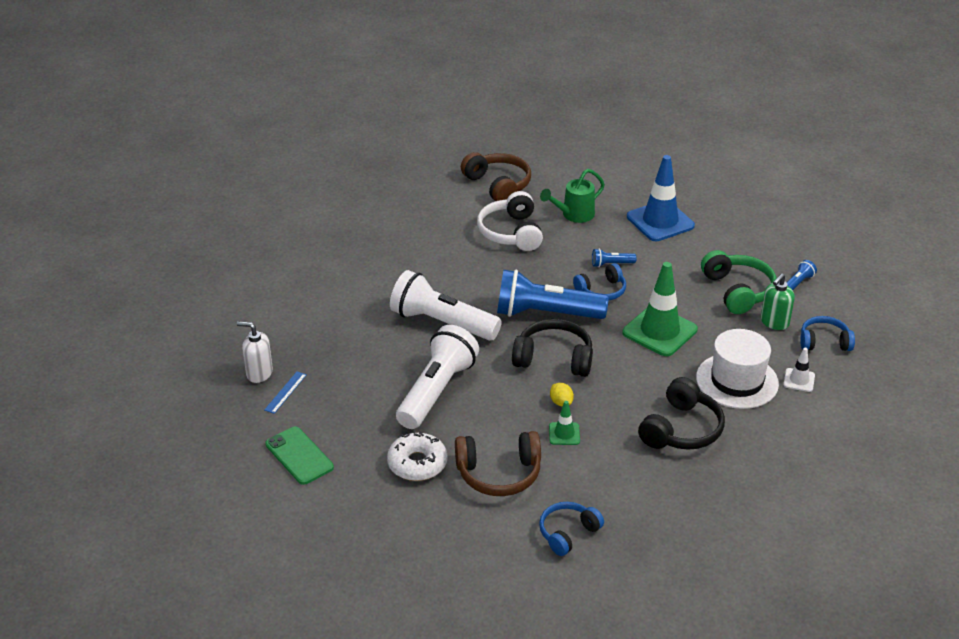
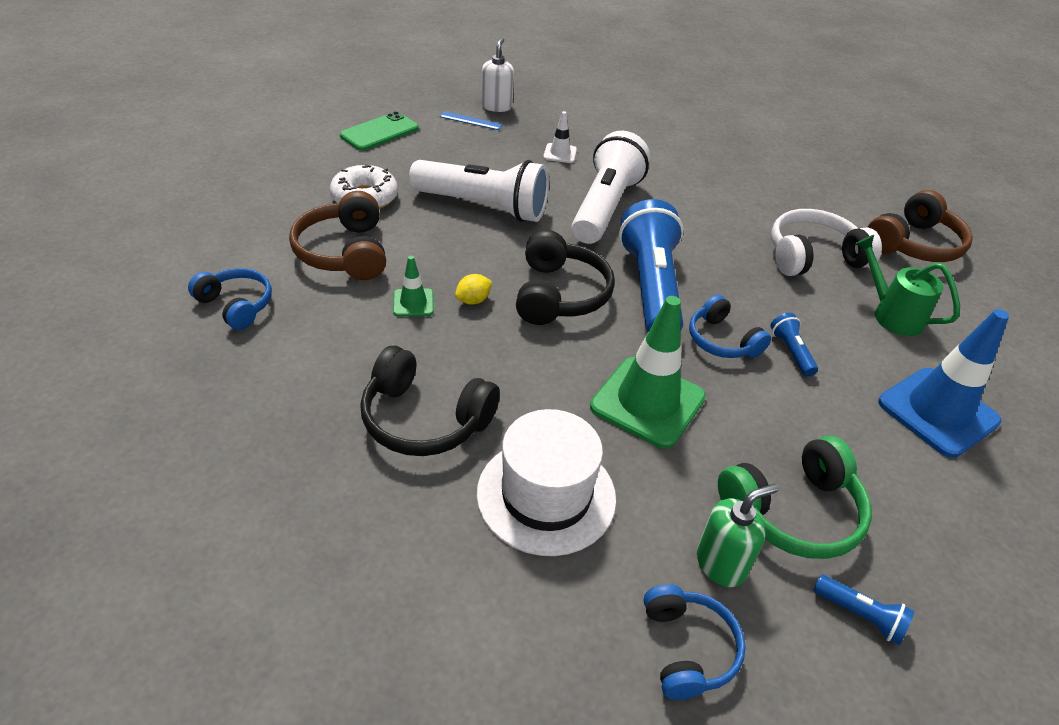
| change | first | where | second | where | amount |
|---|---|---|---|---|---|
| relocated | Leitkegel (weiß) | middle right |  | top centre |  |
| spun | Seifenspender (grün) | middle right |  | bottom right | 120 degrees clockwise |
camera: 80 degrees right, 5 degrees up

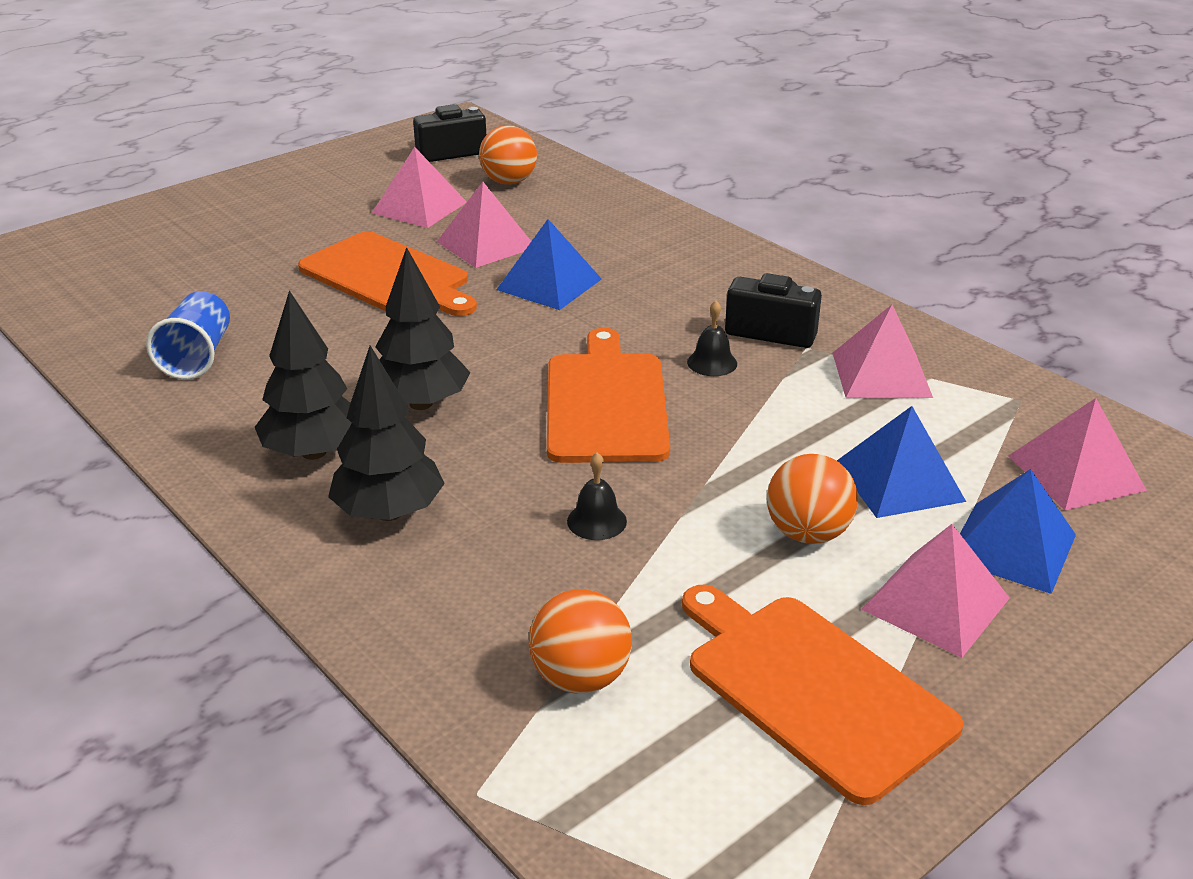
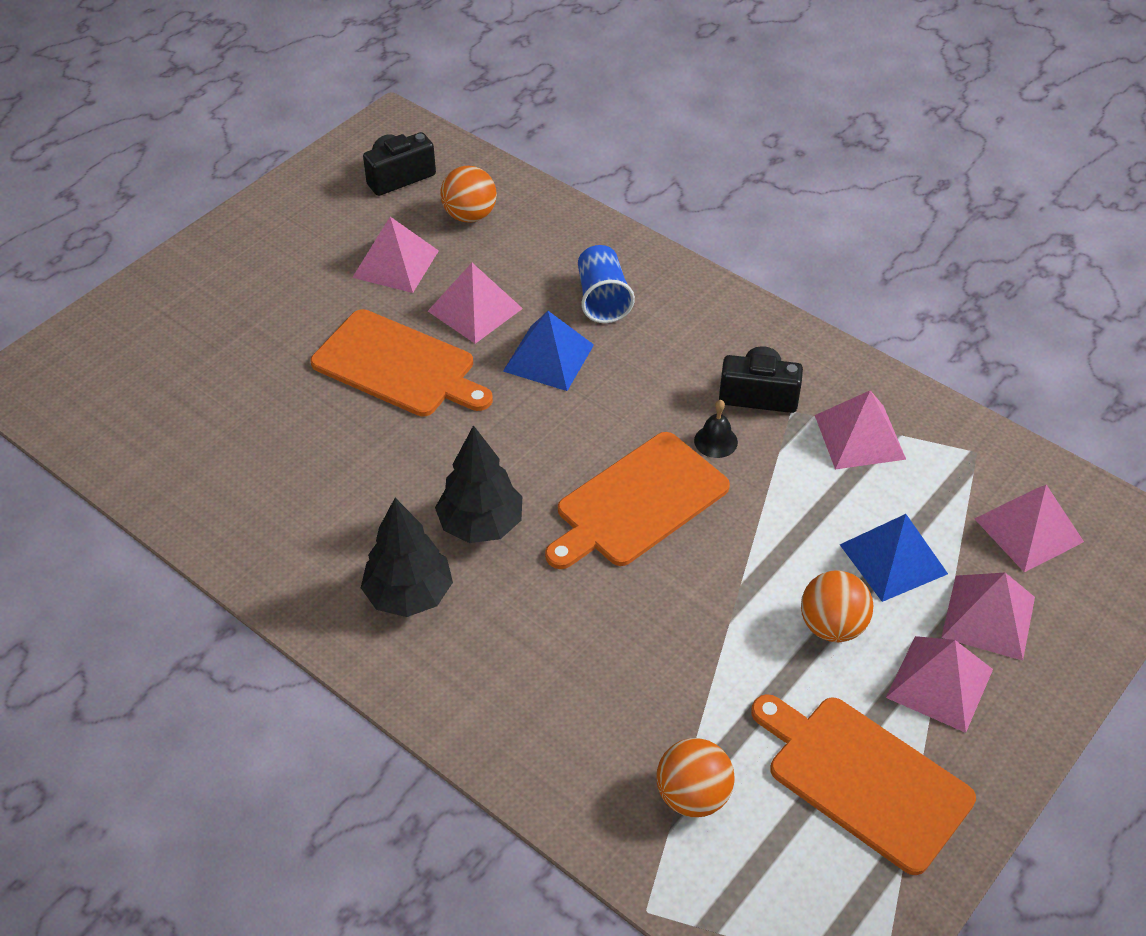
| change | first | where | second | where | amount |
|---|---|---|---|---|---|
| missing | Baum (schwarz) (no. 2 from left) | middle left |  |  |  |
| missing | Glocke (schwarz) (no. 1 from left) | centre |  |  |  |
| relocated | Becher (blau) | middle left |  | top centre |  |
| colour | Pyramide (blau) (no. 3 from left) | middle right | Pyramide (rosa) (no. 5 from left) | middle right |  |
| spun | Schneidebrett (orange) (no. 2 from left) | centre |  | centre | 120 degrees counterclockwise |
camera: 10 degrees left, 15 degrees up

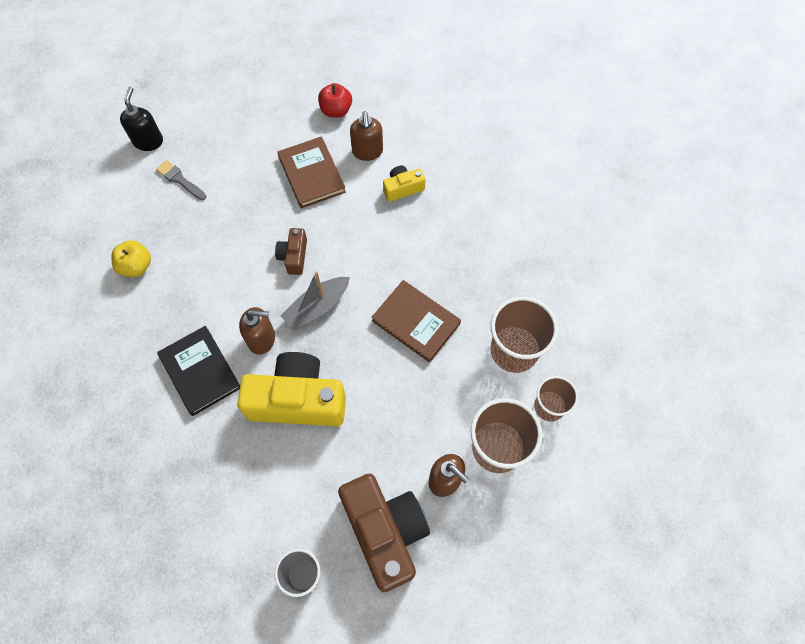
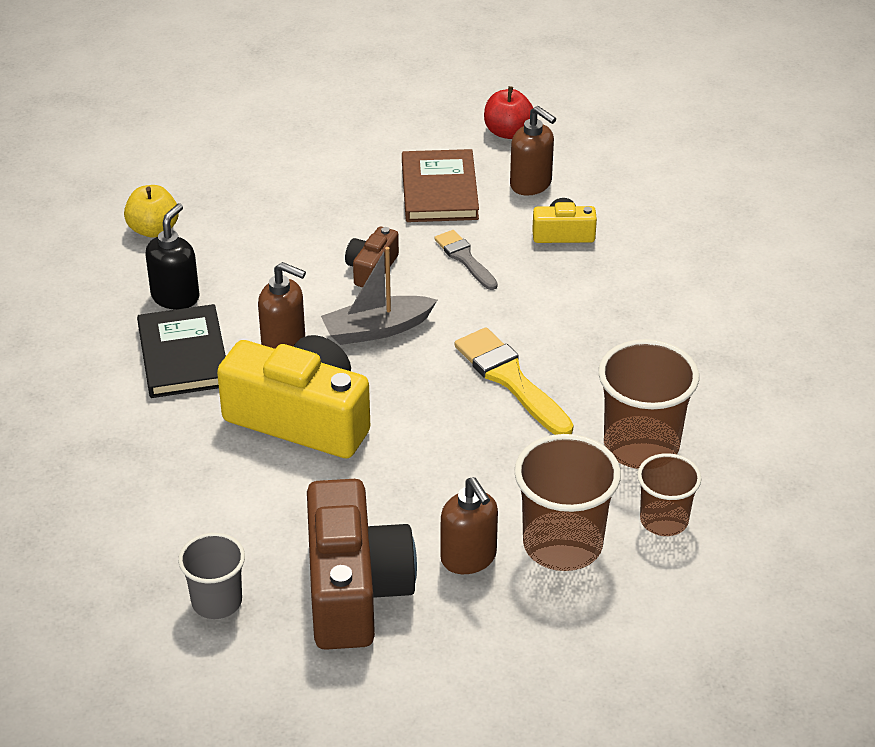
| change | first | where | second | where | amount |
|---|---|---|---|---|---|
| relocated | Seifenspender (schwarz) | top left |  | middle left |  |
| relocated | Pinsel (grau) | top left |  | centre |  |
| exchanged | Buch (braun) (no. 2 from left) | centre | Pinsel (gelb) | centre |  |
| spun | Seifenspender (braun) (no. 2 from left in the first image) | top centre | Seifenspender (braun) (no. 3 from left) | top centre | 60 degrees counterclockwise |
camera: 20 degrees right, 25 degrees down

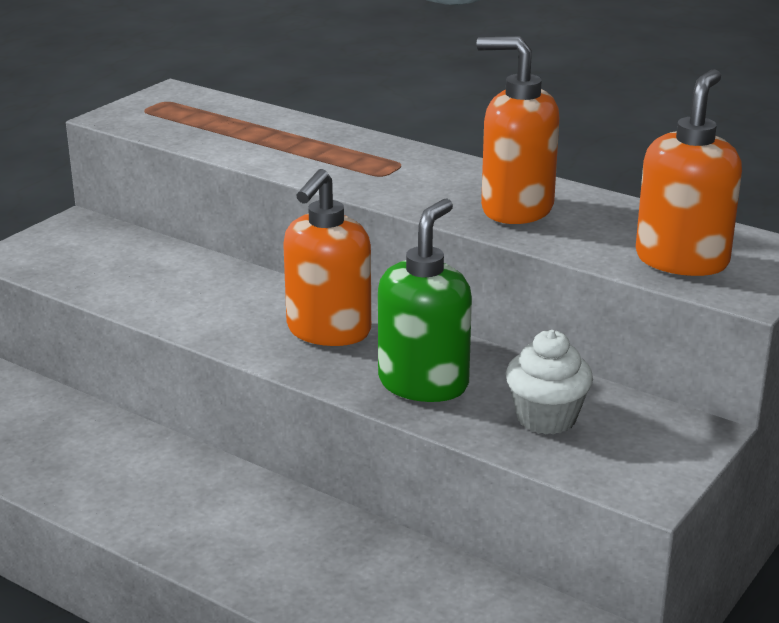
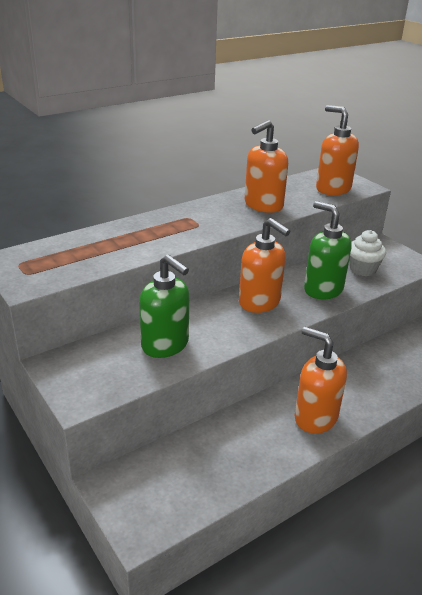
| change | first | where | second | where | amount |
|---|---|---|---|---|---|
| appeared |  |  | Seifenspender (grün) (no. 1 from left) | centre |  |
| appeared |  |  | Seifenspender (orange) (no. 3 from left) | middle right |  |
camera: 70 degrees left, 5 degrees up

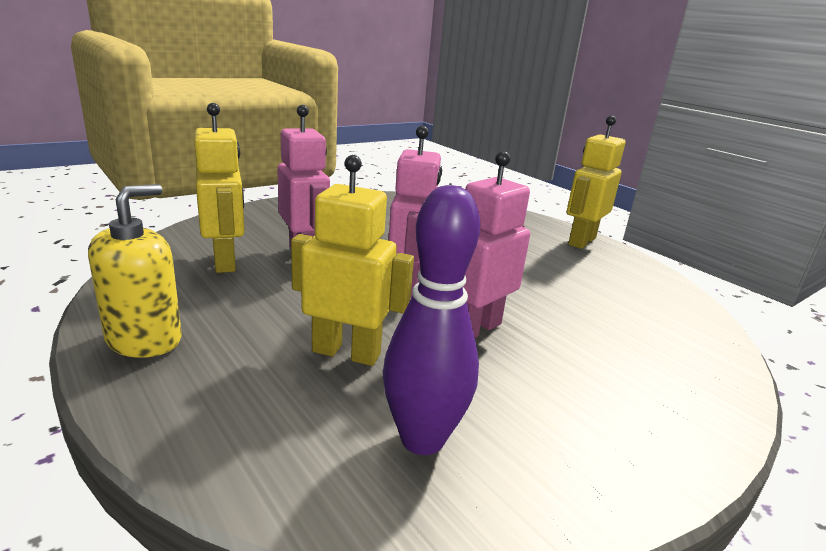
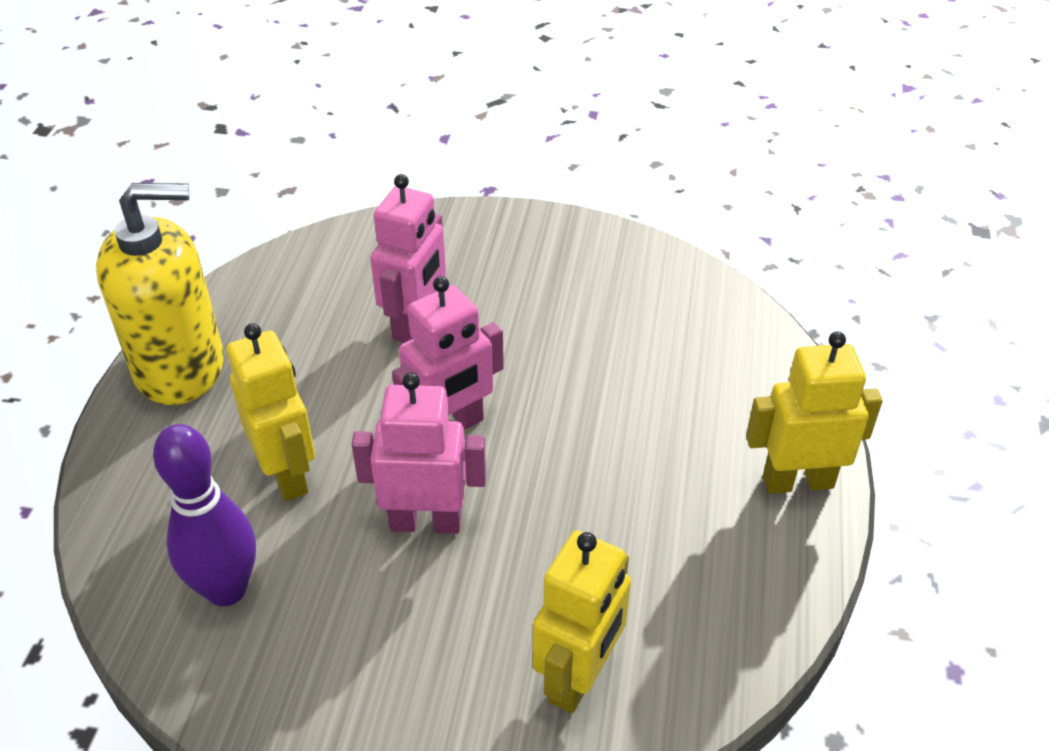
| change | first | where | second | where | amount |
|---|---|---|---|---|---|
| relocated | Roboter (gelb) (no. 1 from left in the first image) | middle left | Roboter (gelb) (no. 2 from left) | bottom centre |  |
| size | Seifenspender (gelb) | middle left |  | middle left | x1.53 |
camera: 50 degrees right, 20 degrees up

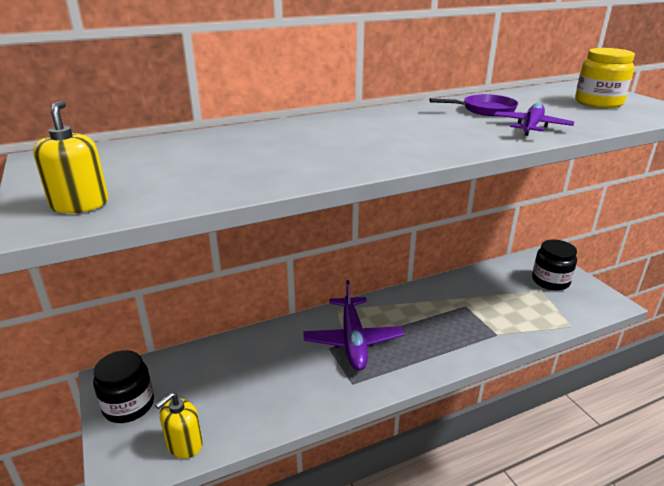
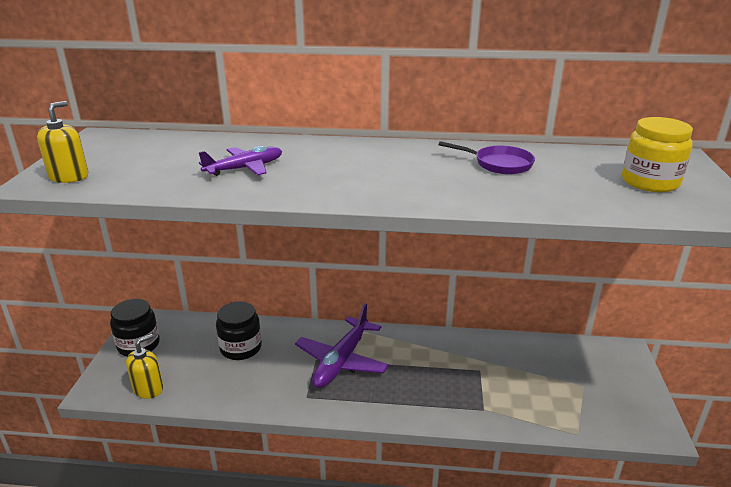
| change | first | where | second | where | amount |
|---|---|---|---|---|---|
| relocated | Flugzeug (lila) (no. 2 from left in the first image) | top right | Flugzeug (lila) (no. 1 from left) | top left |  |
| relocated | Einmachglas (schwarz) (no. 2 from left) | middle right |  | bottom left |  |
| spun | Seifenspender (gelb) (no. 2 from left) | bottom left |  | bottom left | 150 degrees clockwise |
camera: 30 degrees right, 0 degrees up

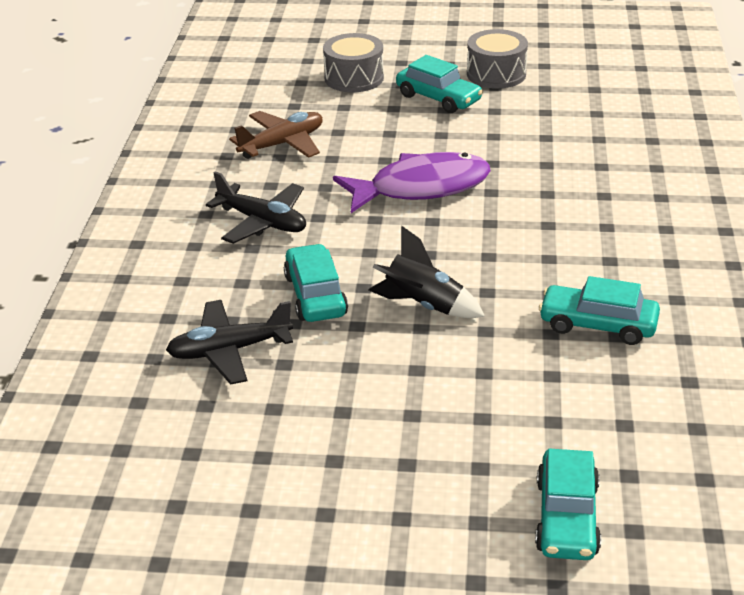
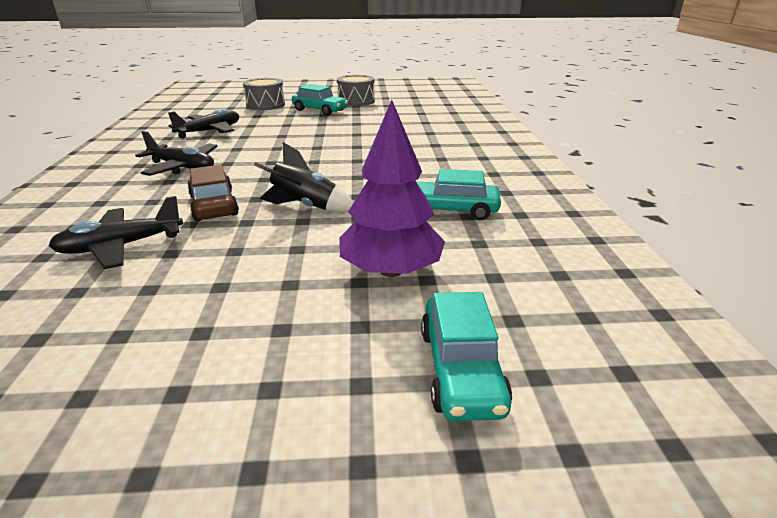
| change | first | where | second | where | amount |
|---|---|---|---|---|---|
| missing | Fisch (lila) | top centre |  |  |  |
| appeared |  |  | Baum (lila) | centre |  |
| colour | Flugzeug (braun) | top centre | Flugzeug (schwarz) (no. 3 from left) | top left |  |
| colour | Auto (türkis) (no. 1 from left) | centre | Auto (braun) | middle left |  |
camera: 10 degrees left, 5 degrees down

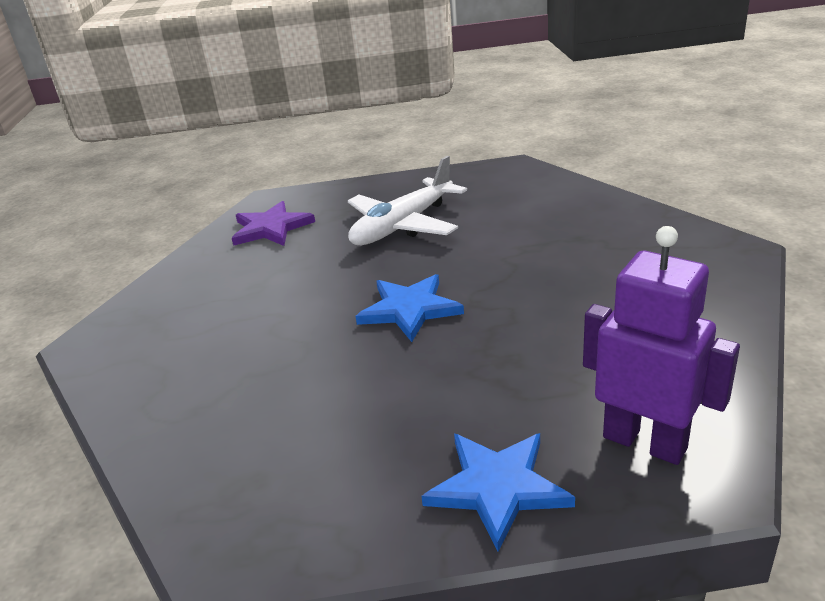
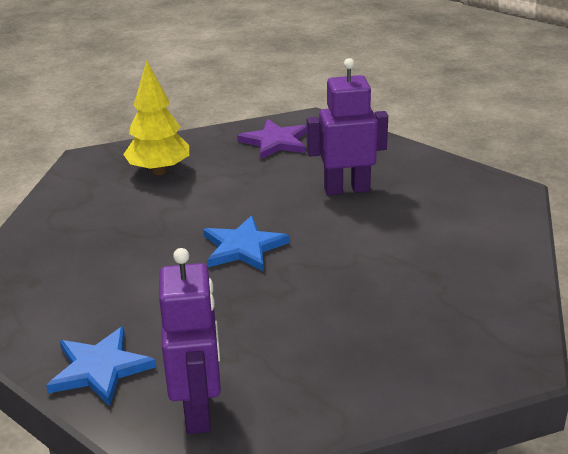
| change | first | where | second | where | amount |
|---|---|---|---|---|---|
| appeared |  |  | Baum (gelb) | top left |  |
| exchanged | Flugzeug (weiß) | top centre | Roboter (lila) (no. 2 from left) | top centre |  |
camera: 45 degrees right, 0 degrees up

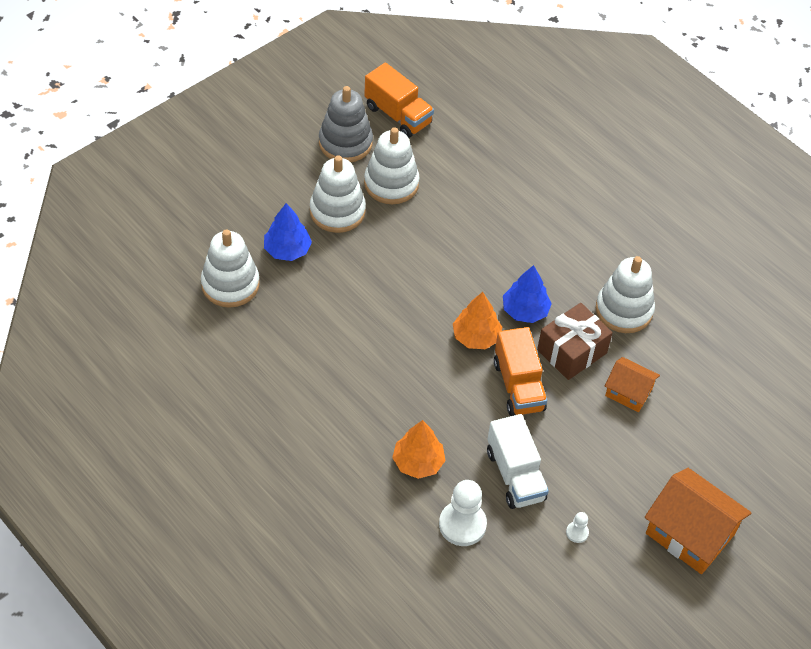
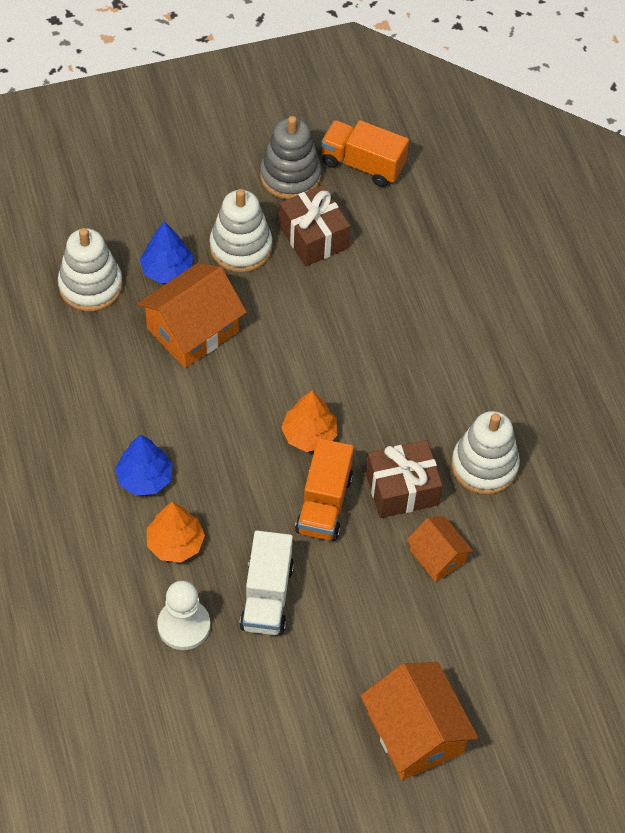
| change | first | where | second | where | amount |
|---|---|---|---|---|---|
| missing | Bauer (weiß) (no. 2 from left) | bottom right |  |  |  |
| appeared |  |  | Haus (orange) (no. 1 from left) | middle left |  |
| relocated | Baum (blau) (no. 2 from left in the first image) | centre | Baum (blau) (no. 1 from left) | middle left |  |
| exchanged | Stapelspielzeug (weiß) (no. 3 from left) | top centre | Geschenk (braun) (no. 1 from left) | top centre |  |
| spun | Lastwagen (orange) (no. 1 from left in the first image) | top centre | Lastwagen (orange) (no. 2 from left) | top centre | 135 degrees clockwise |
camera: 25 degrees right, 5 degrees up

